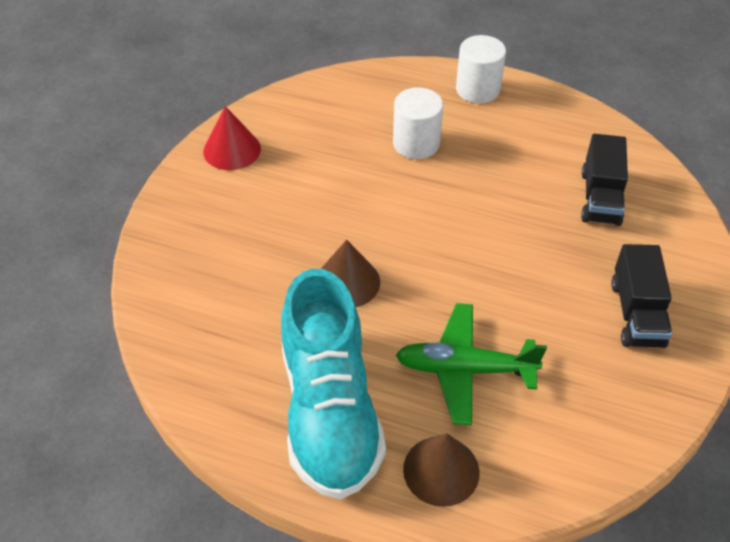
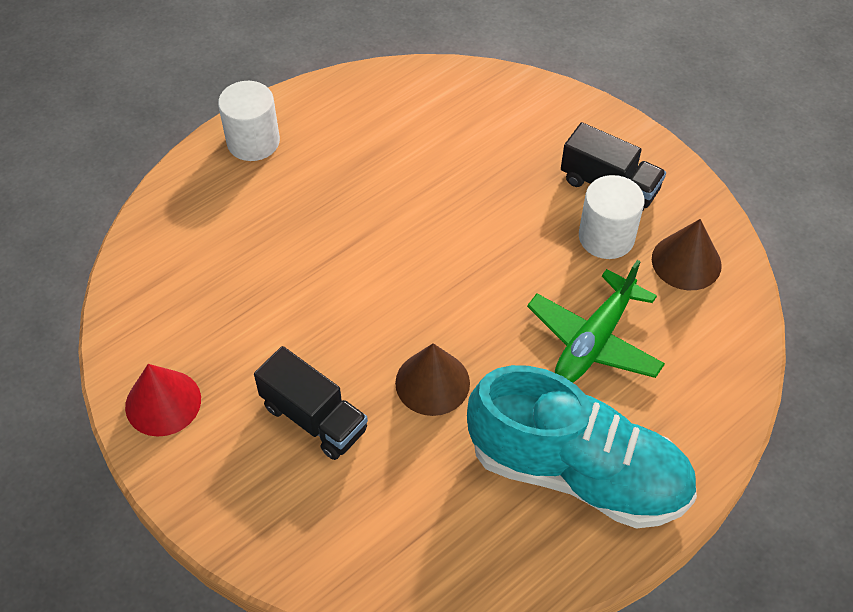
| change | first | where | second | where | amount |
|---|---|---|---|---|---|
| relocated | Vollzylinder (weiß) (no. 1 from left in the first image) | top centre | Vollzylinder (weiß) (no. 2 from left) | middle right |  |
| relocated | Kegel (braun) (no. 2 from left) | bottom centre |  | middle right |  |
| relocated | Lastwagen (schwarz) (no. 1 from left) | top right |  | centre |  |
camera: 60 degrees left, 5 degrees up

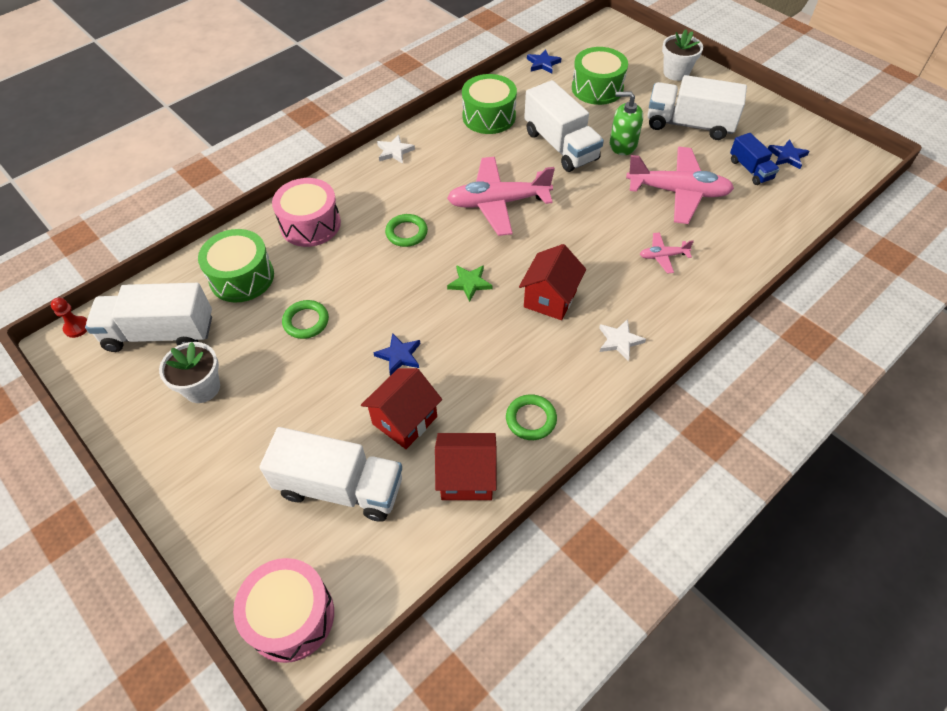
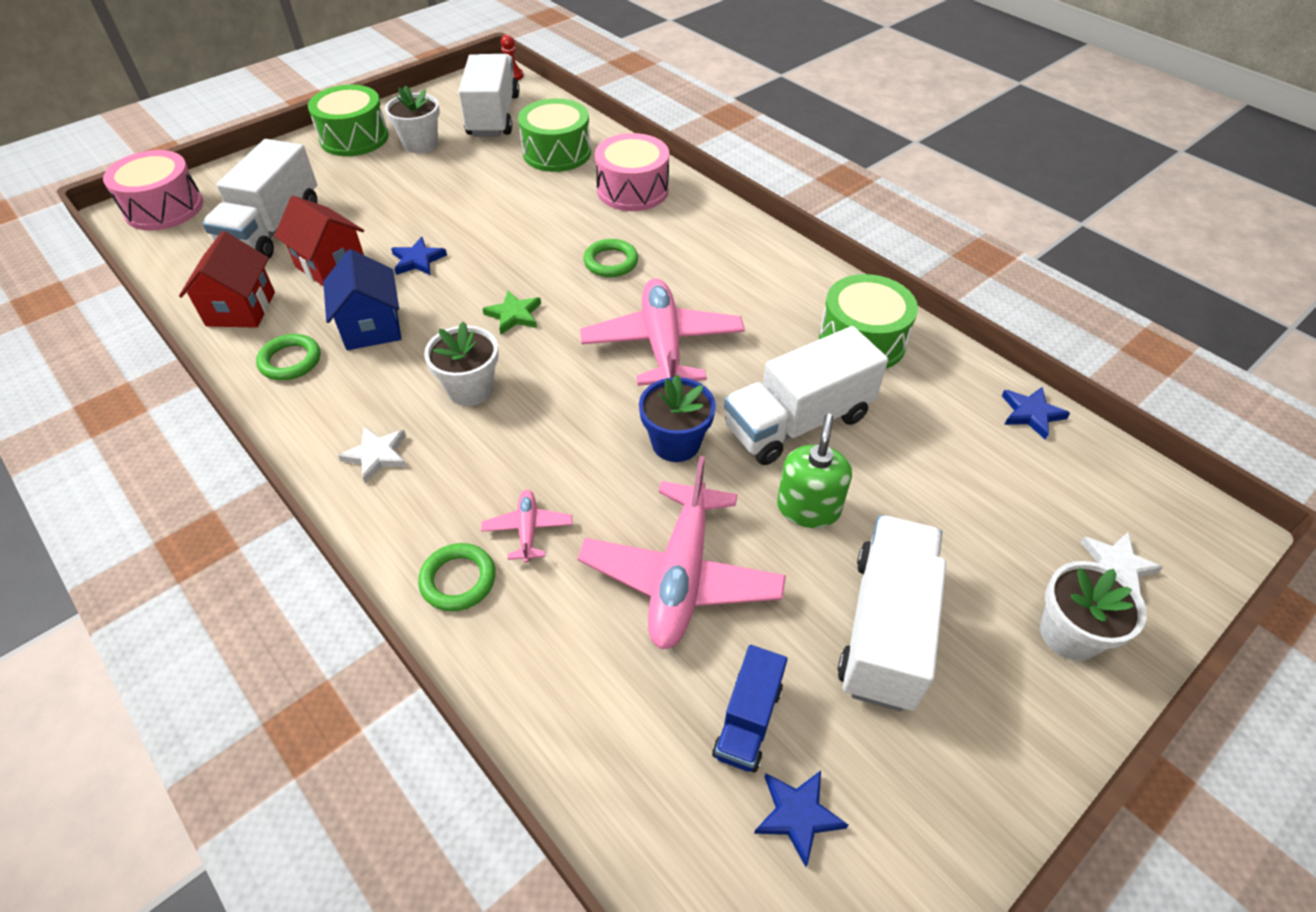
| change | first | where | second | where | amount |
|---|---|---|---|---|---|
| appeared |  |  | Haus (blau) | top left |  |
| appeared |  |  | Blumentopf (blau) | centre |  |
| relocated | Ring (grün) (no. 1 from left in the first image) | middle left | Ring (grün) (no. 2 from left) | centre |  |
| relocated | Stern (weiß) (no. 1 from left in the first image) | top centre | Stern (weiß) (no. 2 from left) | middle right |  |
| relocated | Trommel (grün) (no. 3 from left in the first image) | top centre | Trommel (grün) (no. 1 from left) | top left |  |
| exchanged | Haus (rot) (no. 3 from left) | centre | Blumentopf (weiß) (no. 2 from left) | centre |  |
| spun | Lastwagen (blau) | top right |  | bottom centre | 45 degrees counterclockwise |
camera: 90 degrees right, 5 degrees down

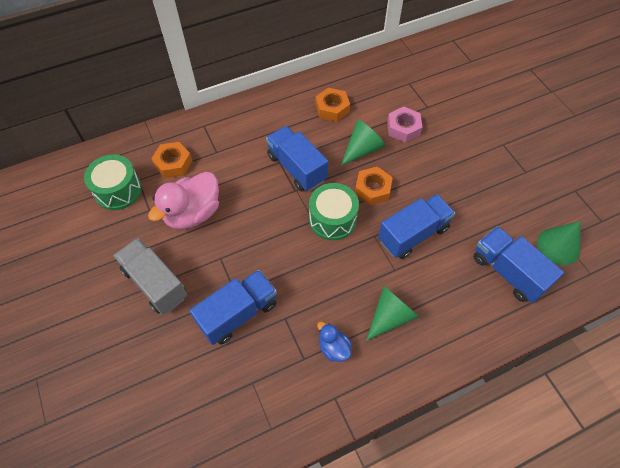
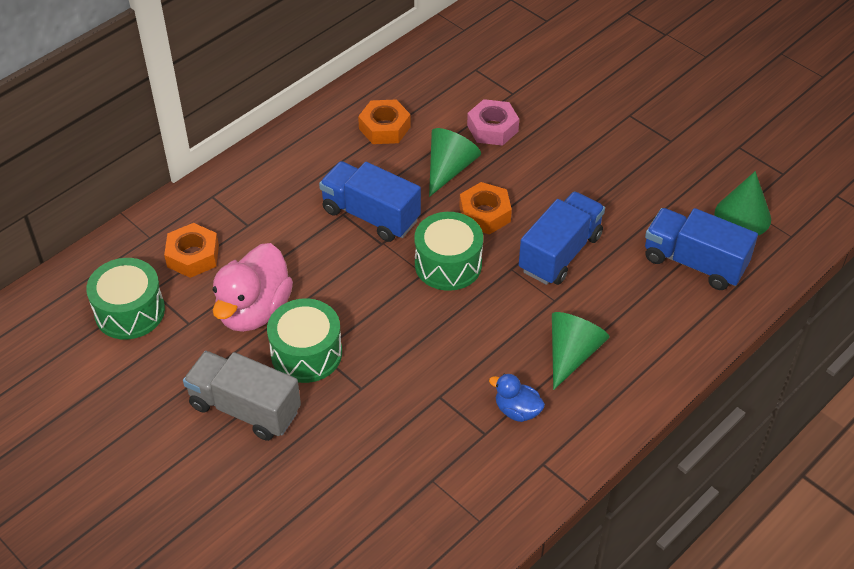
| change | first | where | second | where | amount |
|---|---|---|---|---|---|
| missing | Lastwagen (blau) (no. 1 from left) | centre |  |  |  |
| appeared |  |  | Trommel (grün) (no. 2 from left) | centre |  |
camera: 20 degrees left, 10 degrees down

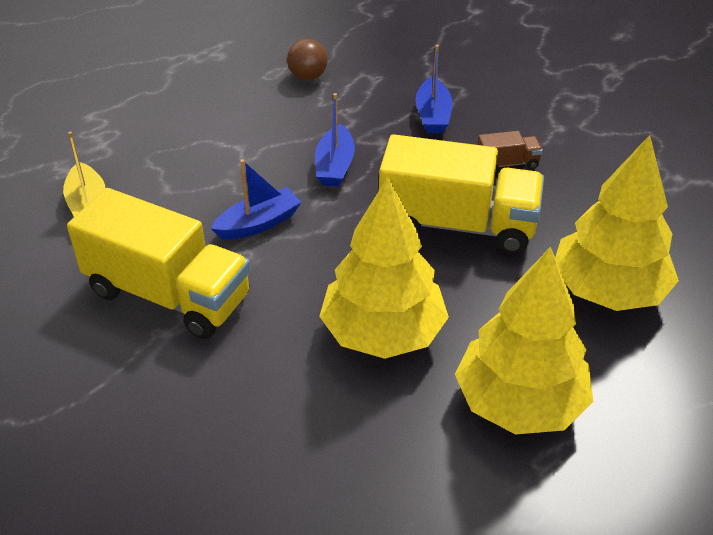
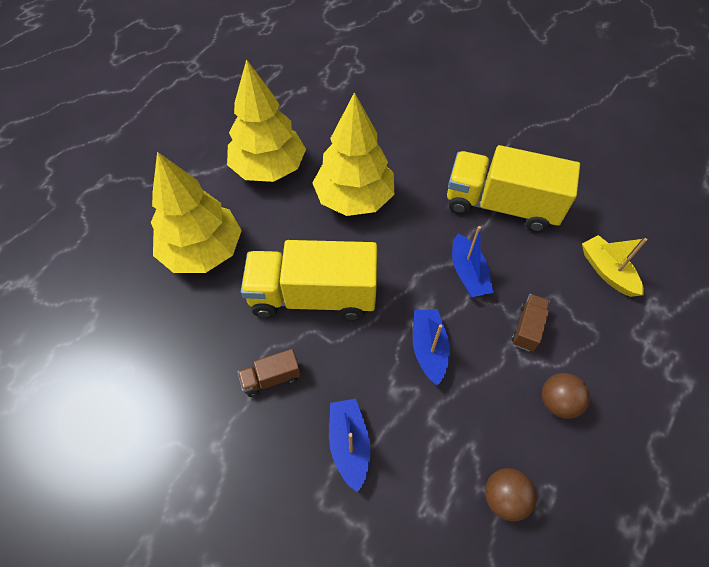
| change | first | where | second | where | amount |
|---|---|---|---|---|---|
| appeared |  |  | Lastwagen (braun) (no. 2 from left) | middle right |  |
| appeared |  |  | Ball (braun) (no. 2 from left) | bottom right |  |
| spun | Boot (blau) (no. 1 from left in the first image) | centre | Boot (blau) (no. 3 from left) | middle right | 60 degrees counterclockwise |
camera: 170 degrees right, 15 degrees up

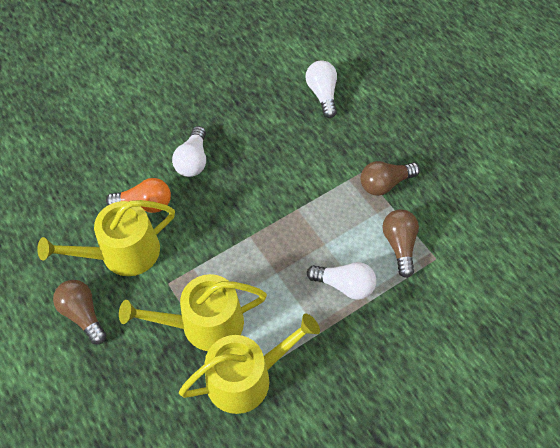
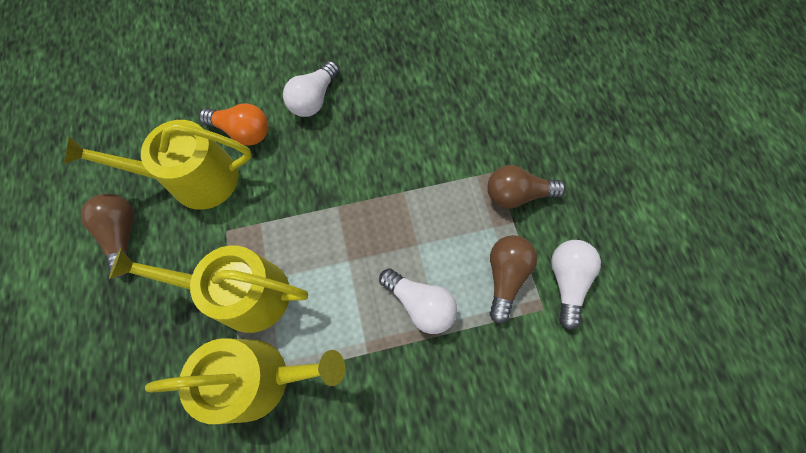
| change | first | where | second | where | amount |
|---|---|---|---|---|---|
| relocated | Glühbirne (weiß) (no. 2 from left in the first image) | top centre | Glühbirne (weiß) (no. 3 from left) | middle right |  |
camera: 20 degrees right, 10 degrees up

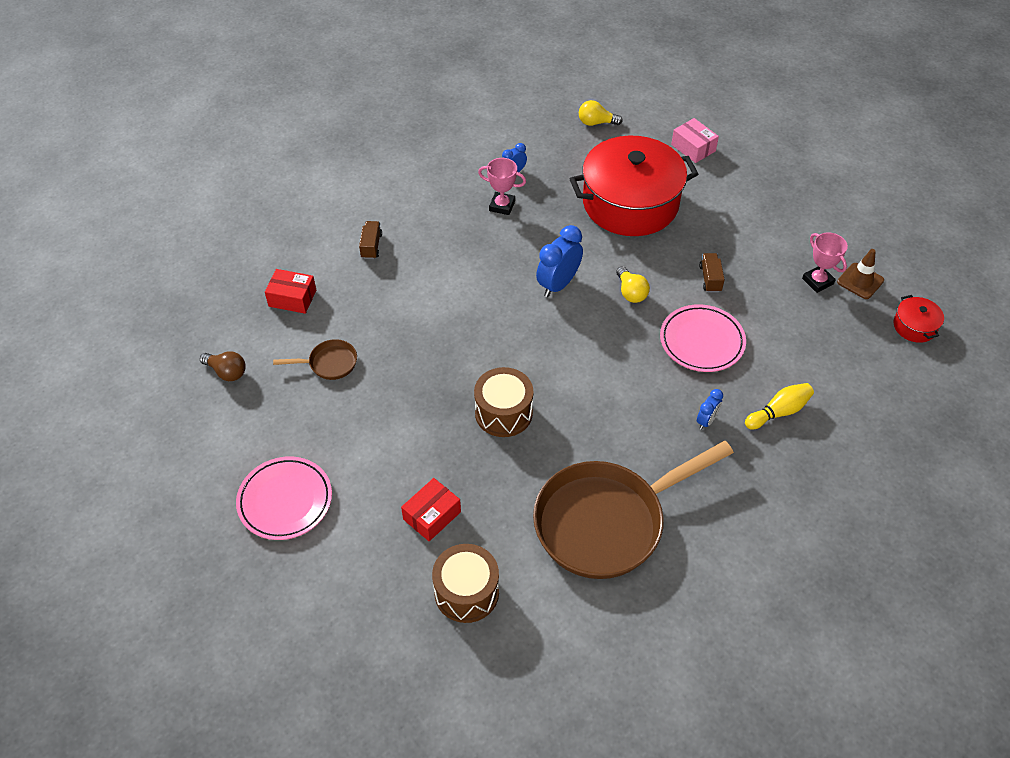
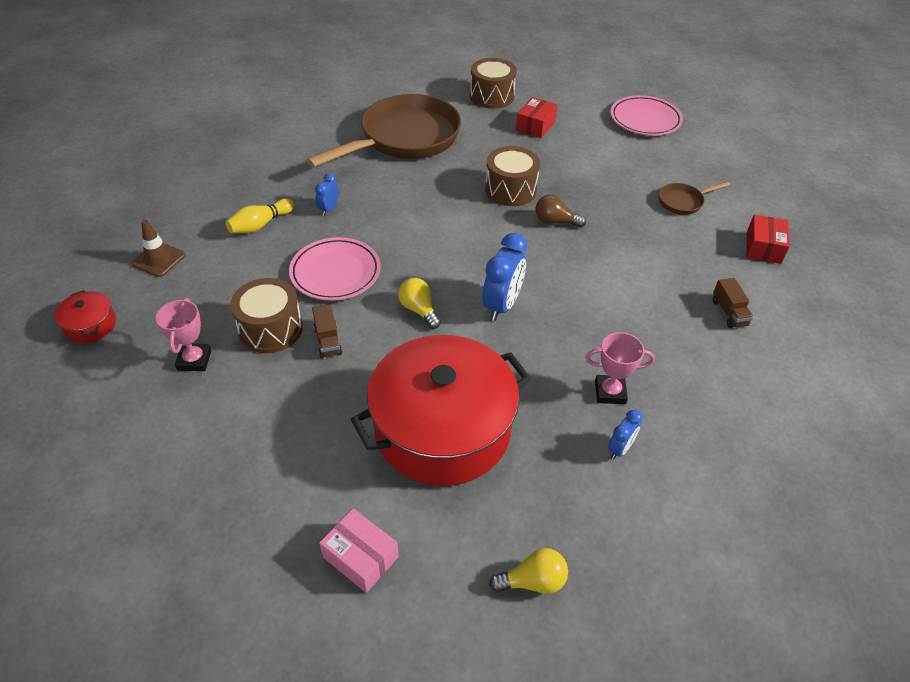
| change | first | where | second | where | amount |
|---|---|---|---|---|---|
| appeared |  |  | Trommel (braun) (no. 1 from left) | middle left |  |
| relocated | Glühbirne (braun) | middle left |  | top centre |  |
| relocated | Leitkegel (braun) | middle right |  | middle left |  |
| spun | Schachtel (rot) (no. 1 from left in the first image) | middle left | Schachtel (rot) (no. 2 from left) | middle right | 75 degrees counterclockwise |
| spun | Pokal (rosa) (no. 2 from left in the first image) | middle right | Pokal (rosa) (no. 1 from left) | middle left | 45 degrees clockwise |
camera: 165 degrees right, 5 degrees down

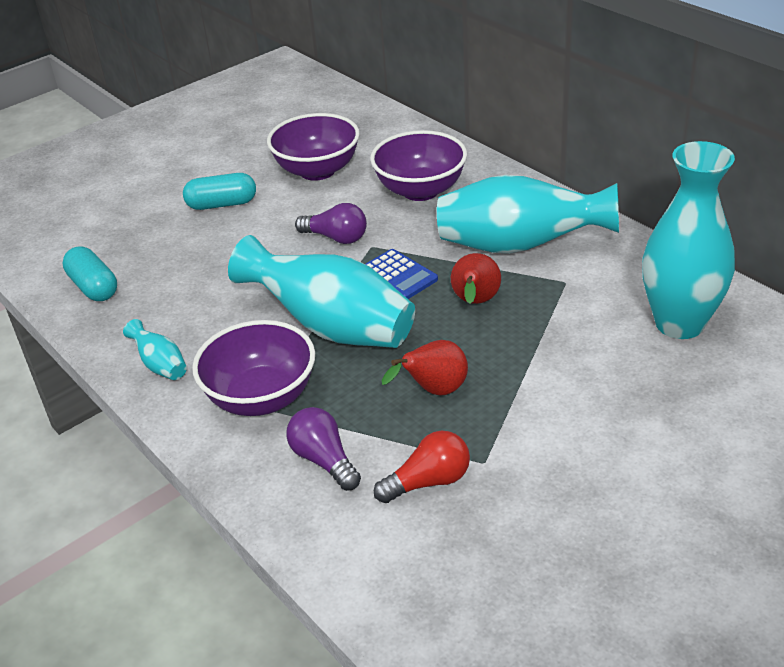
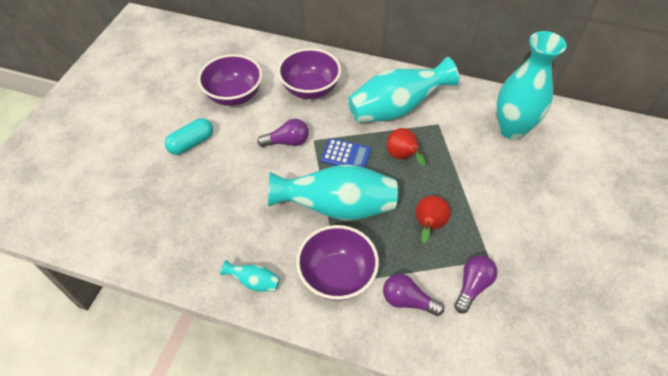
| change | first | where | second | where | amount |
|---|---|---|---|---|---|
| missing | Kapsel (türkis) (no. 1 from left) | middle left |  |  |  |
| colour | Glühbirne (rot) | bottom centre | Glühbirne (lila) (no. 3 from left) | bottom right |  |
camera: 35 degrees left, 15 degrees up

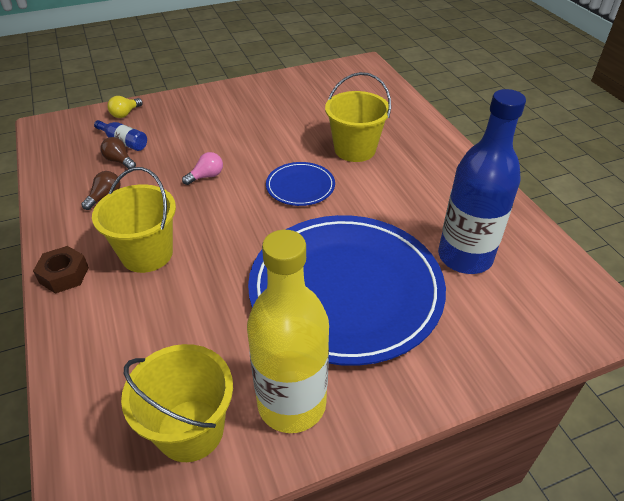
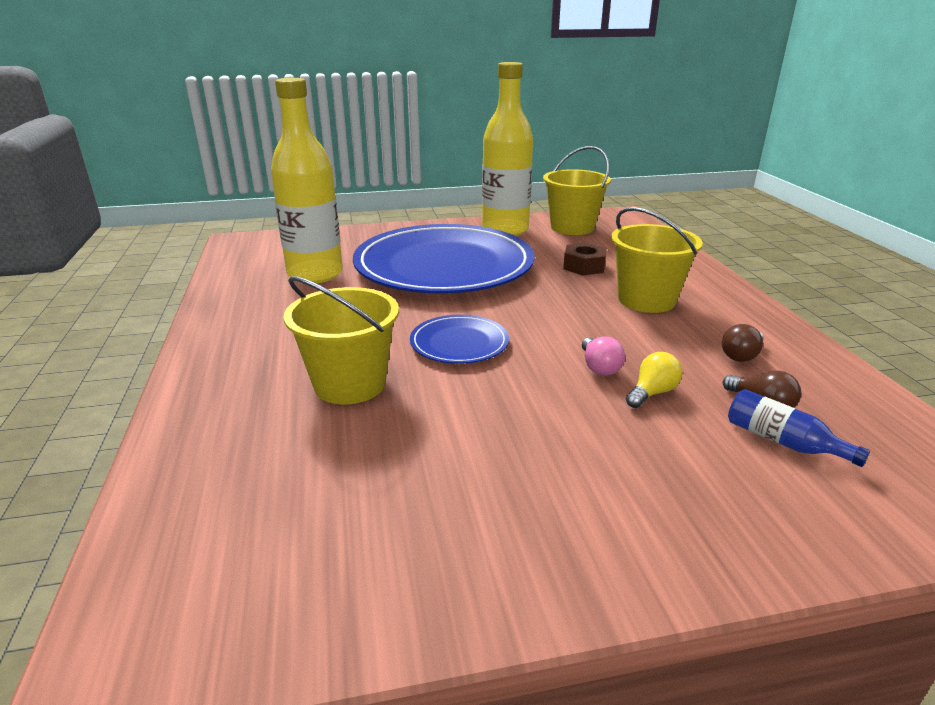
| change | first | where | second | where | amount |
|---|---|---|---|---|---|
| relocated | Sechskantmutter (braun) | middle left |  | centre |  |
| relocated | Glühbirne (gelb) | top left |  | middle right |  |
| colour | Flasche (blau) (no. 2 from left) | middle right | Flasche (gelb) (no. 1 from left) | top left |  |
| spun | Glühbirne (rosa) | middle left |  | centre | 75 degrees counterclockwise |
camera: 170 degrees left, 15 degrees down

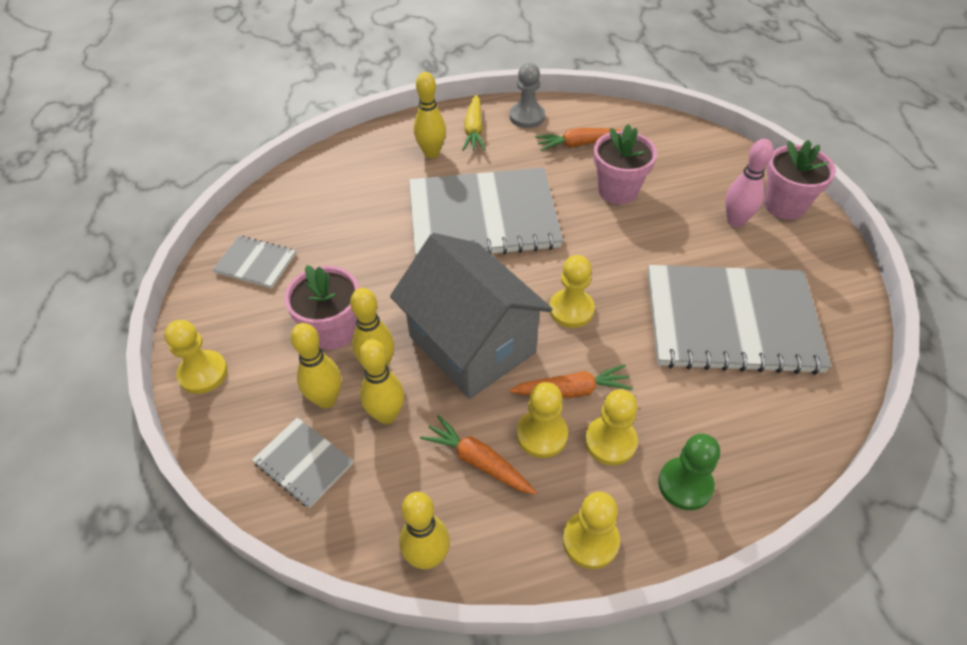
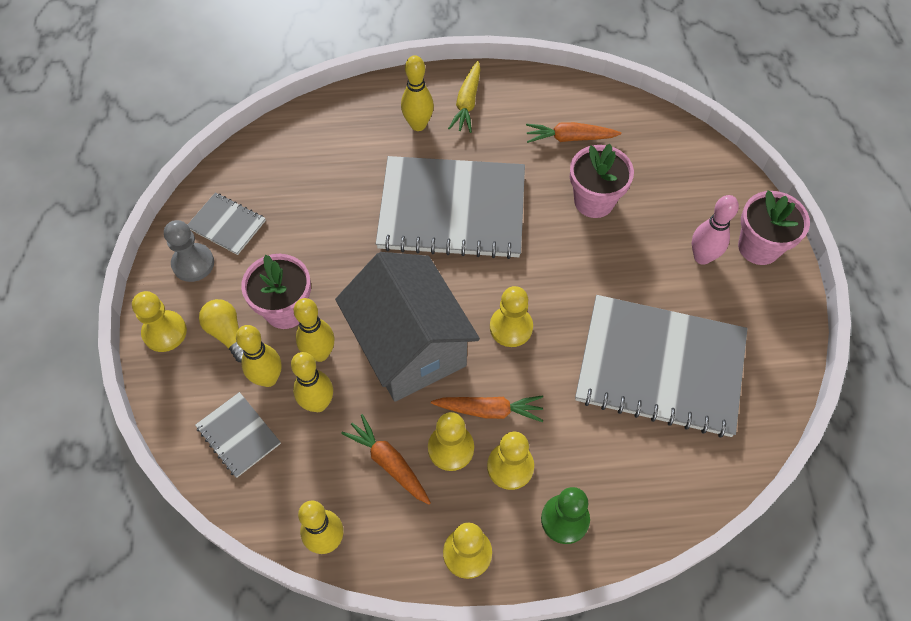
| change | first | where | second | where | amount |
|---|---|---|---|---|---|
| appeared |  |  | Glühbirne (gelb) | middle left |  |
| relocated | Bauer (grau) | top centre |  | middle left |  |
camera: 10 degrees right, 10 degrees up

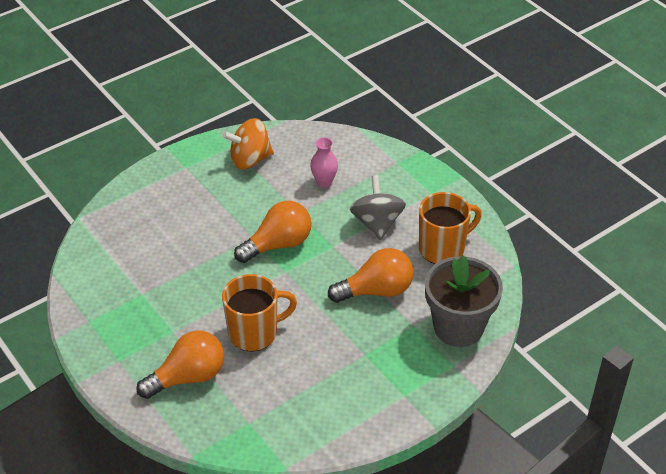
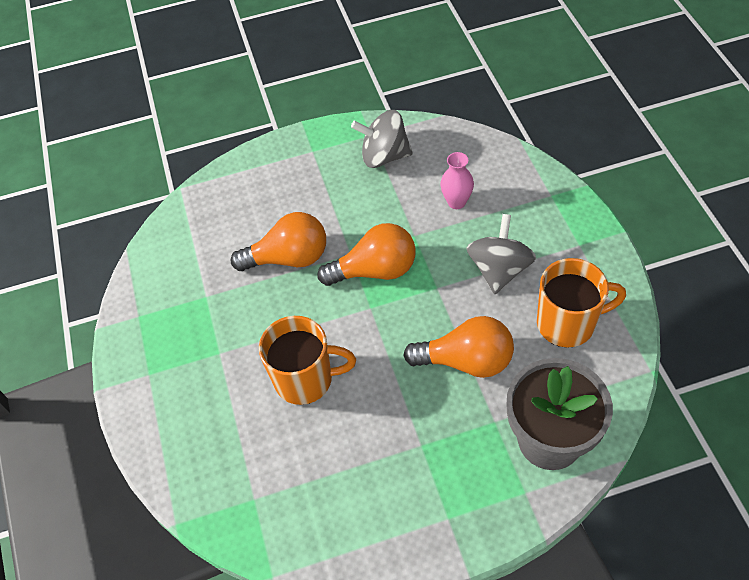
| change | first | where | second | where | amount |
|---|---|---|---|---|---|
| relocated | Glühbirne (orange) (no. 1 from left) | bottom left |  | centre |  |
| colour | Kreisel (orange) | top centre | Kreisel (grau) (no. 1 from left) | top centre |  |
camera: 25 degrees right, 10 degrees up

